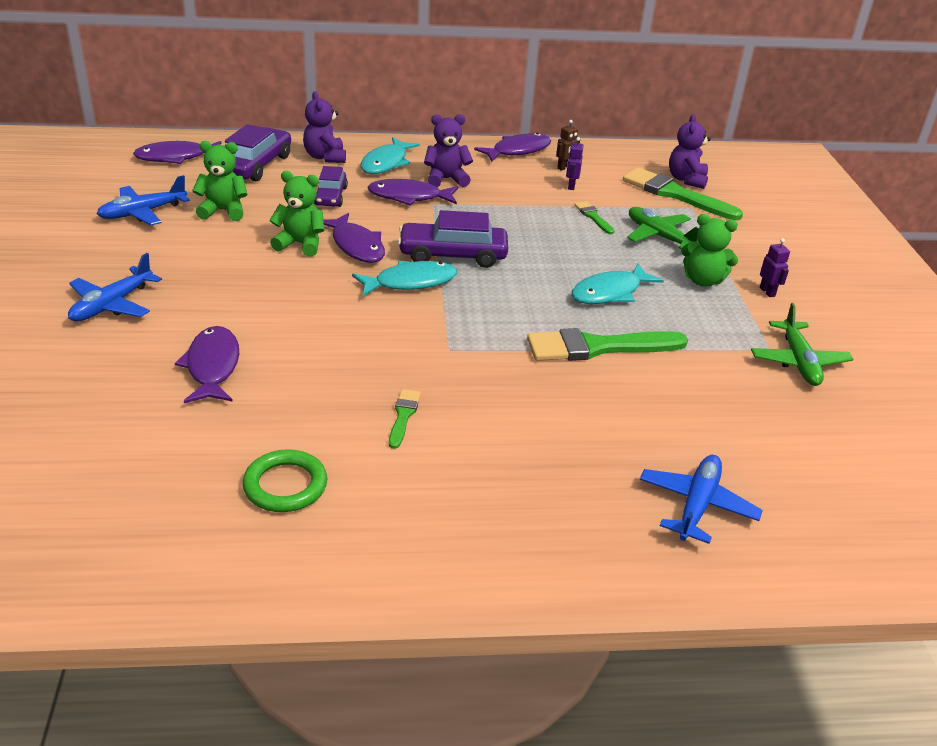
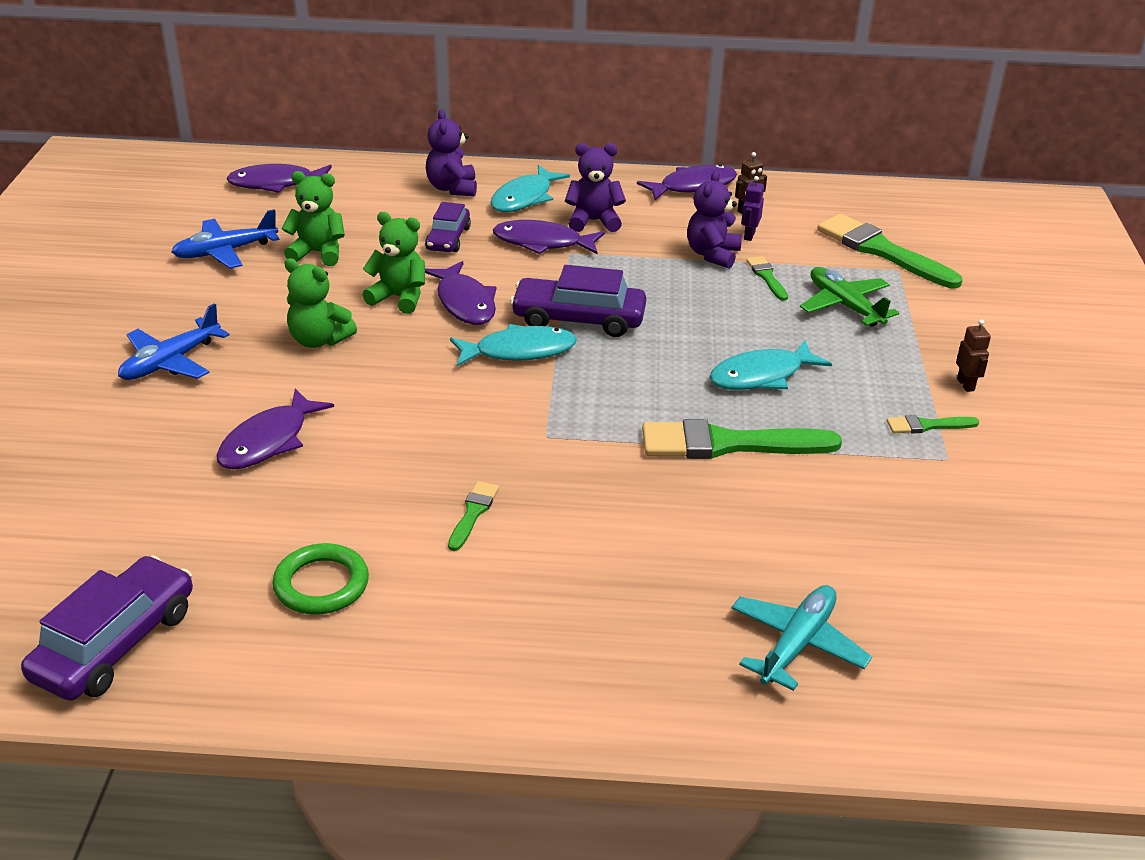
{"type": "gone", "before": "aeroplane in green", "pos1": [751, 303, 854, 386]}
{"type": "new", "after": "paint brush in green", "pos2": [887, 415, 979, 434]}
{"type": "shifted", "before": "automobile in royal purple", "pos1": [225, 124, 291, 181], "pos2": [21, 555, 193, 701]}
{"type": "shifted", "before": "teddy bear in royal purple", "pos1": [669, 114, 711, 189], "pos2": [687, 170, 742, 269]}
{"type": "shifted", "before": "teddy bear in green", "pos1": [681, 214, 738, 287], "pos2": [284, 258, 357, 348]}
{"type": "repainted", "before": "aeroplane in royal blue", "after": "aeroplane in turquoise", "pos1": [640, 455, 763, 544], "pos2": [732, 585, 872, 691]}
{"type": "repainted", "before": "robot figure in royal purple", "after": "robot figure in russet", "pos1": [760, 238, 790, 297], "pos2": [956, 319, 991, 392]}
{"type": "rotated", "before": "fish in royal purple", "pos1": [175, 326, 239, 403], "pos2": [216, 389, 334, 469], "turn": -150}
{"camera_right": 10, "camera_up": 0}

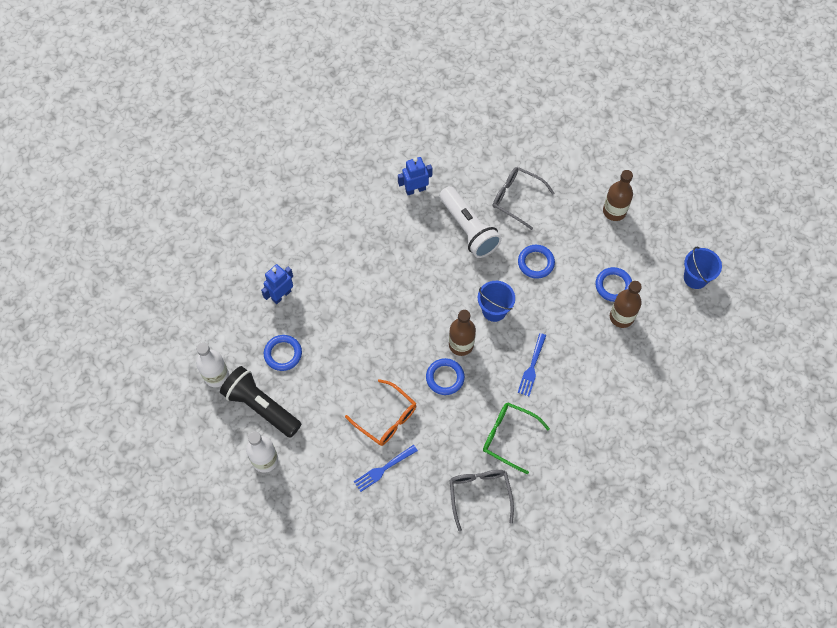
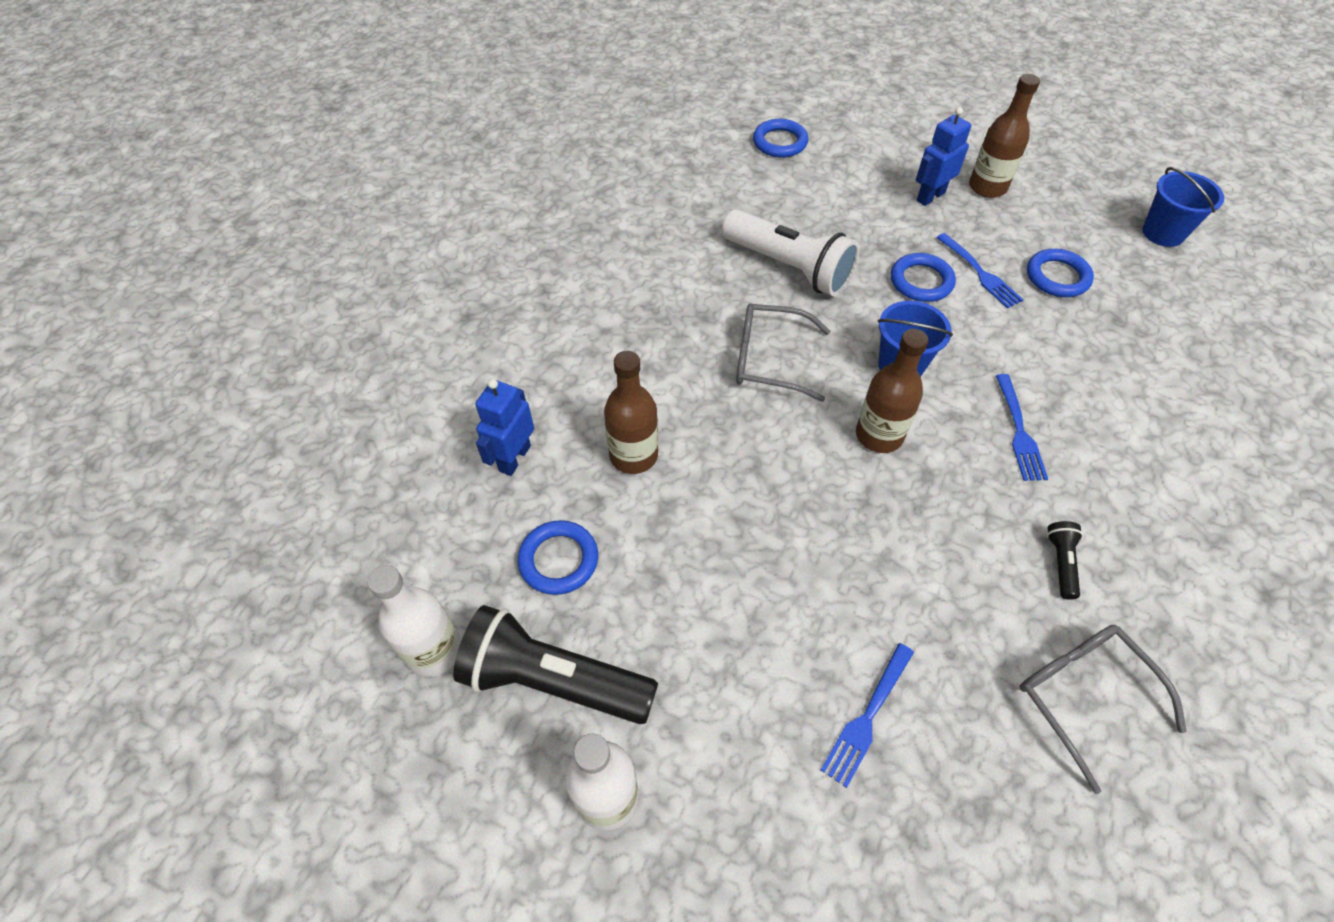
{"type": "gone", "before": "glasses in orange", "pos1": [345, 379, 416, 446]}
{"type": "new", "after": "table fork in royal blue", "pos2": [936, 233, 1023, 309]}
{"type": "shifted", "before": "robot figure in royal blue", "pos1": [398, 157, 433, 195], "pos2": [916, 107, 971, 206]}
{"type": "shifted", "before": "ring in royal blue", "pos1": [426, 358, 465, 395], "pos2": [753, 119, 808, 158]}
{"type": "shifted", "before": "glasses in ash-grey", "pos1": [493, 167, 555, 230], "pos2": [736, 304, 830, 402]}
{"type": "shifted", "before": "flask in russet", "pos1": [610, 281, 642, 328], "pos2": [604, 351, 658, 474]}
{"type": "swapped", "before": "glasses in green", "after": "torch in jet-black", "pos1": [483, 403, 550, 474], "pos2": [1047, 521, 1083, 600]}
{"camera_right": -20, "camera_up": -10}

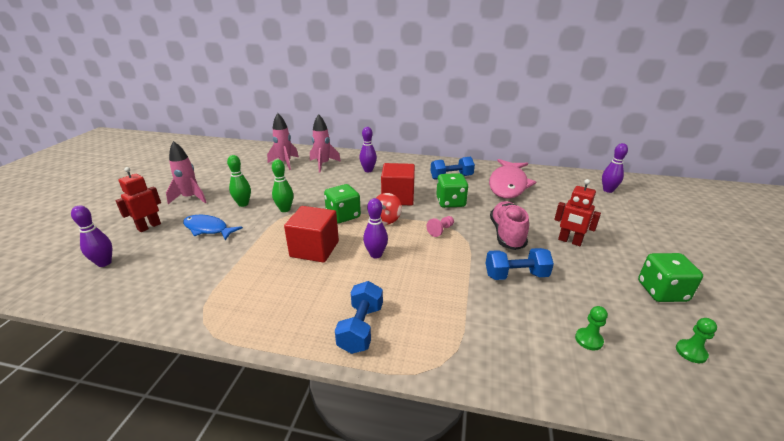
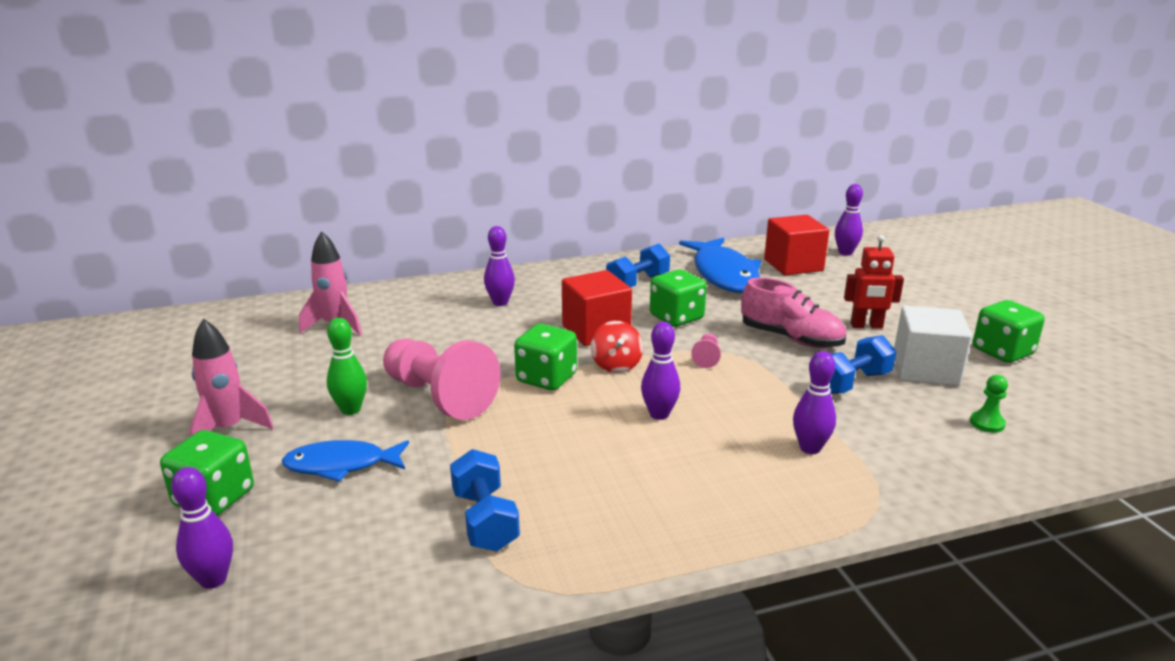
{"type": "gone", "before": "rocket in pink", "pos1": [310, 114, 341, 173]}
{"type": "gone", "before": "chess pawn in green", "pos1": [676, 318, 717, 363]}
{"type": "new", "after": "skittle in royal purple", "pos2": [793, 351, 836, 454]}
{"type": "new", "after": "block in white", "pos2": [894, 305, 972, 386]}
{"type": "shifted", "before": "block in crimson", "pos1": [284, 206, 339, 263], "pos2": [764, 215, 829, 275]}
{"type": "shifted", "before": "free weight in royal blue", "pos1": [335, 281, 383, 354], "pos2": [450, 449, 520, 552]}
{"type": "swapped", "before": "robot figure in crimson", "after": "die in green", "pos1": [115, 167, 161, 232], "pos2": [160, 430, 254, 516]}
{"type": "swapped", "before": "skittle in green", "after": "chess pawn in pink", "pos1": [272, 160, 293, 212], "pos2": [383, 339, 500, 420]}
{"type": "repainted", "before": "fish in pink", "after": "fish in royal blue", "pos1": [489, 159, 536, 199], "pos2": [679, 237, 761, 293]}
{"type": "rotated", "before": "shoe in pink", "pos1": [490, 201, 529, 250], "pos2": [741, 278, 846, 348], "turn": 150}
{"camera_right": -30, "camera_up": -5}

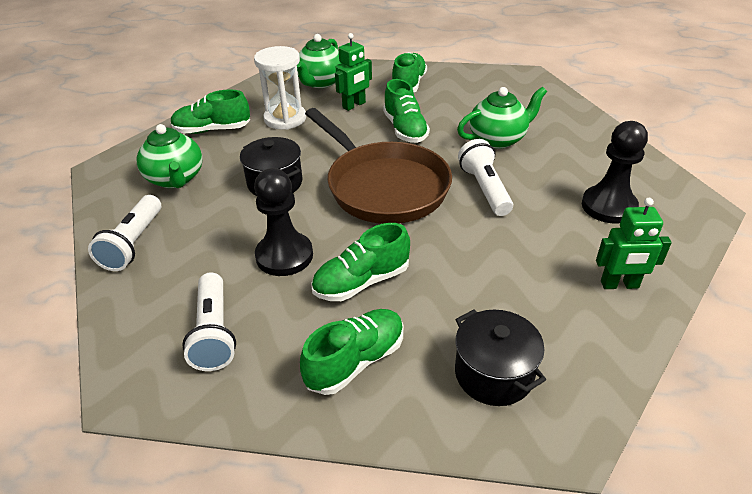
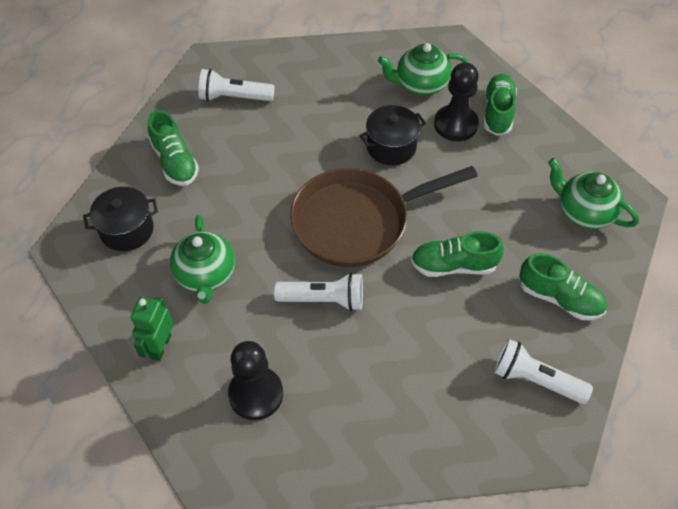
{"type": "gone", "before": "sandglass in white", "pos1": [254, 46, 306, 130]}
{"type": "gone", "before": "shoe in green", "pos1": [311, 223, 410, 301]}
{"type": "gone", "before": "robot figure in green", "pos1": [335, 33, 372, 111]}
{"type": "shifted", "before": "torch in white", "pos1": [88, 195, 161, 271], "pos2": [494, 339, 593, 404]}
{"type": "shifted", "before": "chess pawn in jet-black", "pos1": [254, 168, 313, 276], "pos2": [434, 62, 479, 141]}
{"type": "shifted", "before": "tea pot in green", "pos1": [457, 87, 547, 149], "pos2": [170, 215, 235, 304]}
{"camera_right": 105, "camera_up": 15}

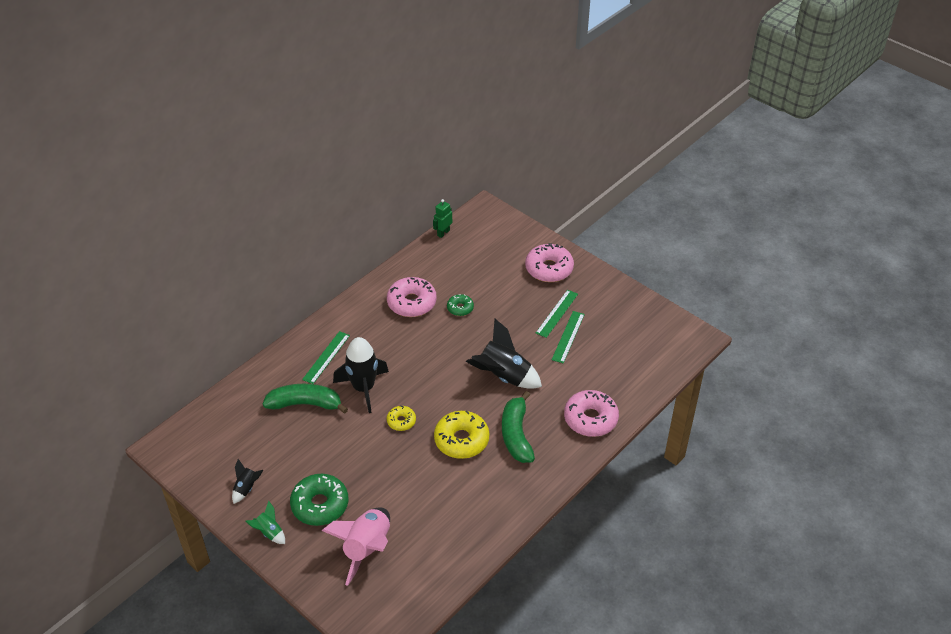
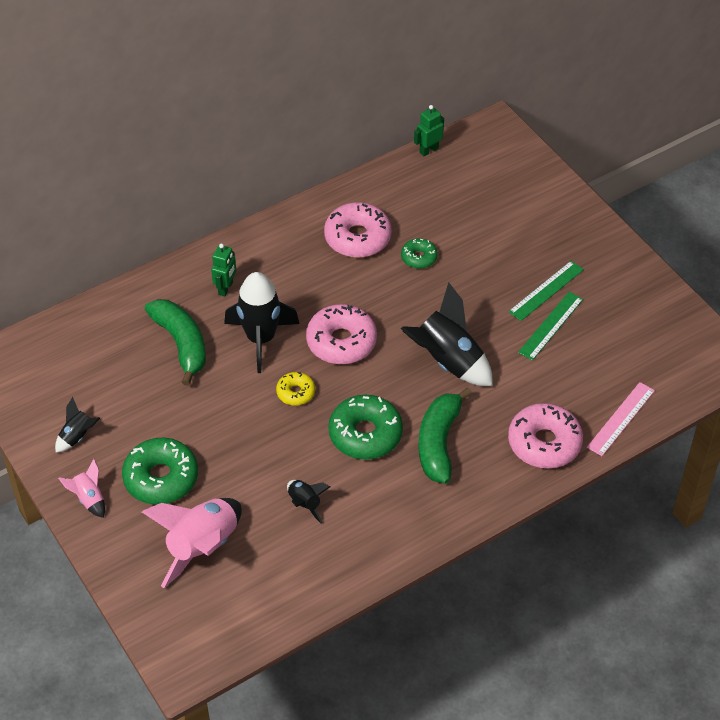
{"type": "new", "after": "rocket in jet-black", "pos2": [287, 480, 331, 524]}
{"type": "new", "after": "straightedge in pink", "pos2": [587, 382, 655, 456]}
{"type": "shifted", "before": "glazed donut in pink", "pos1": [525, 243, 574, 282], "pos2": [306, 304, 377, 364]}
{"type": "swapped", "before": "straightedge in green", "after": "robot figure in green", "pos1": [302, 331, 350, 384], "pos2": [211, 244, 236, 296]}
{"type": "repainted", "before": "rocket in green", "after": "rocket in pink", "pos1": [245, 501, 285, 544], "pos2": [58, 459, 105, 518]}
{"type": "repainted", "before": "glazed donut in yellow", "after": "glazed donut in green", "pos1": [434, 411, 489, 459], "pos2": [328, 395, 403, 459]}
{"type": "rotated", "before": "toy banana in green", "pos1": [263, 384, 348, 413], "pos2": [145, 299, 206, 386], "turn": 45}
{"camera_right": 15, "camera_up": 5}

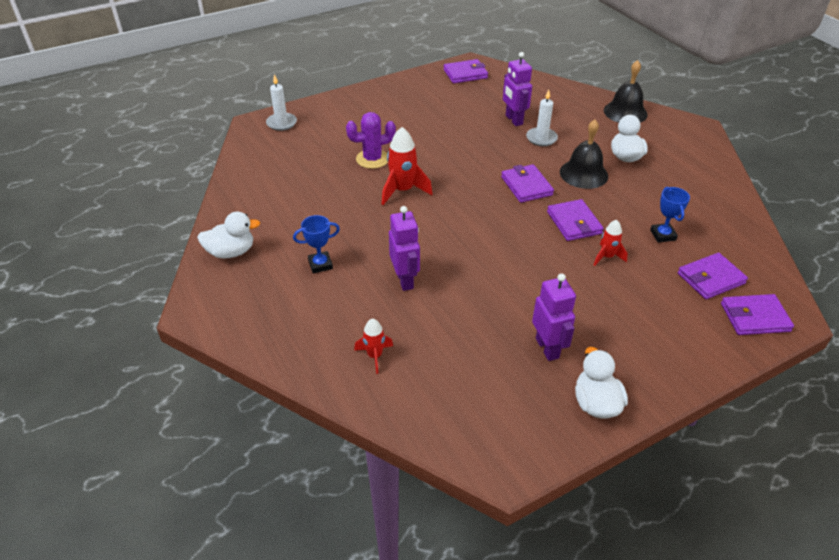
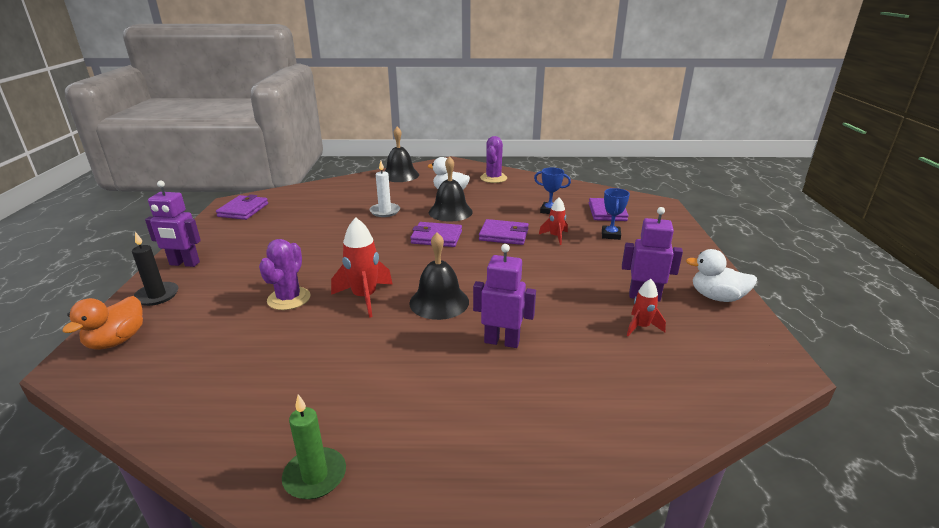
{"type": "gone", "before": "wallet in royal purple", "pos1": [721, 294, 794, 335]}
{"type": "new", "after": "wax candle in jet-black", "pos2": [132, 232, 178, 306]}
{"type": "new", "after": "school bell in jet-black", "pos2": [409, 232, 469, 320]}
{"type": "new", "after": "cactus in royal purple", "pos2": [480, 136, 507, 183]}
{"type": "shifted", "before": "trophy in royal blue", "pos1": [293, 215, 340, 273], "pos2": [602, 188, 630, 240]}
{"type": "shifted", "before": "rocket in crimson", "pos1": [354, 319, 393, 374], "pos2": [627, 279, 666, 336]}
{"type": "shifted", "before": "robot figure in royal purple", "pos1": [503, 52, 532, 126], "pos2": [145, 181, 201, 267]}
{"type": "swapped", "before": "toy duck in white", "after": "wax candle in green", "pos1": [197, 212, 260, 259], "pos2": [282, 394, 346, 499]}
{"type": "swapped", "before": "wax candle in white", "after": "toy duck in orange", "pos1": [266, 74, 297, 131], "pos2": [62, 296, 143, 350]}
{"camera_right": -60, "camera_up": -15}

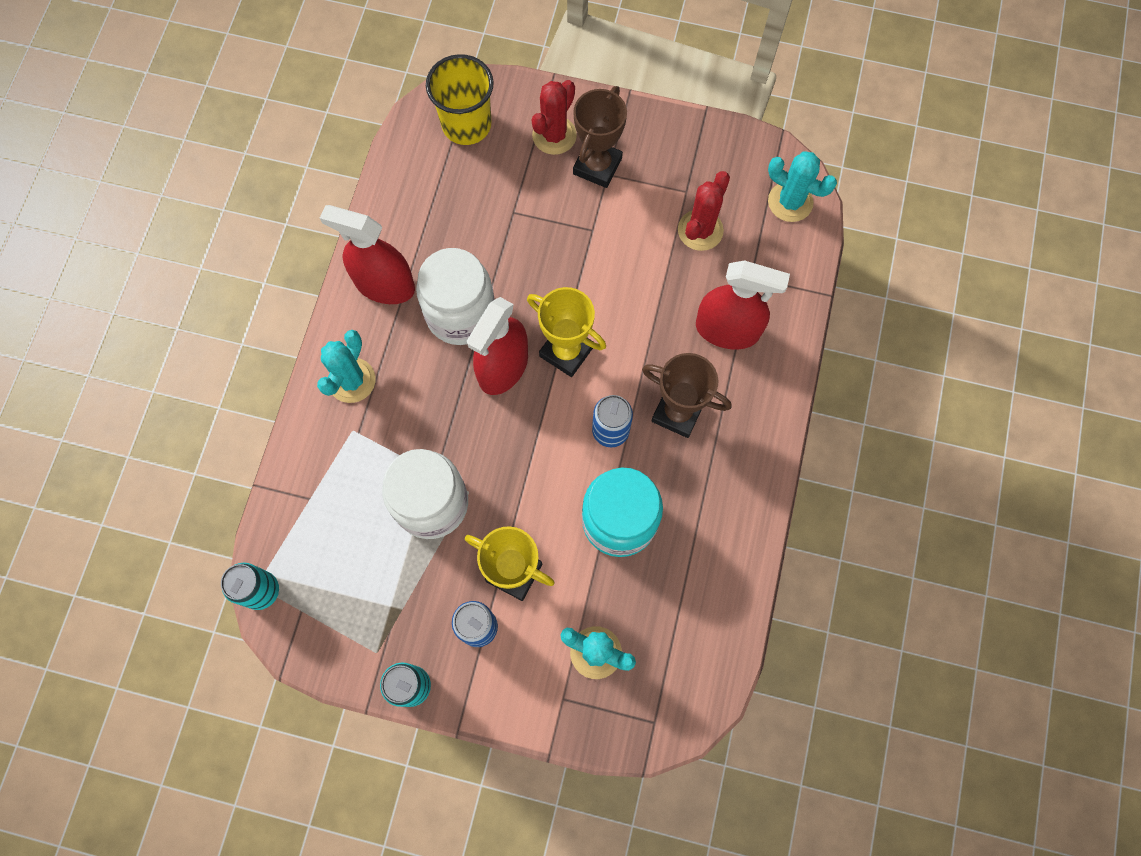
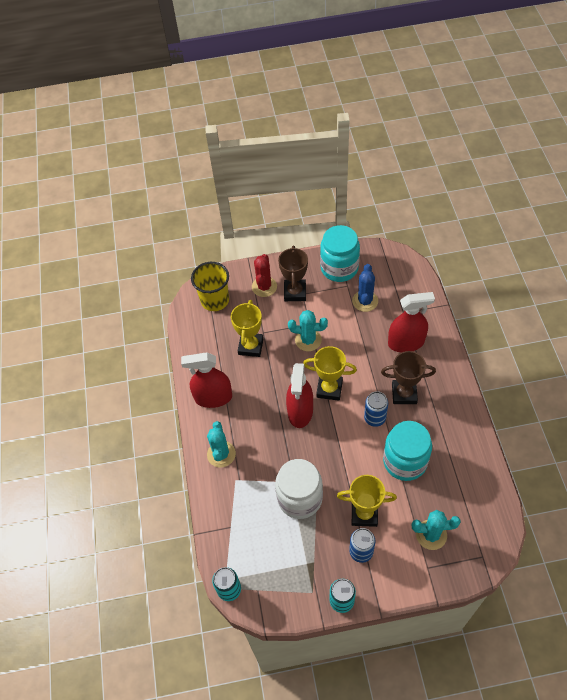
{"type": "gone", "before": "jar in white", "pos1": [416, 248, 495, 345]}
{"type": "new", "after": "trophy in yellow", "pos2": [231, 300, 264, 357]}
{"type": "new", "after": "jar in turquoise", "pos2": [320, 225, 360, 282]}
{"type": "shifted", "before": "cactus in turquoise", "pos1": [768, 151, 837, 222], "pos2": [288, 310, 328, 351]}
{"type": "repainted", "before": "cactus in crimson", "after": "cactus in royal blue", "pos1": [678, 171, 730, 251], "pos2": [352, 264, 378, 312]}
{"camera_right": -20, "camera_up": -15}

